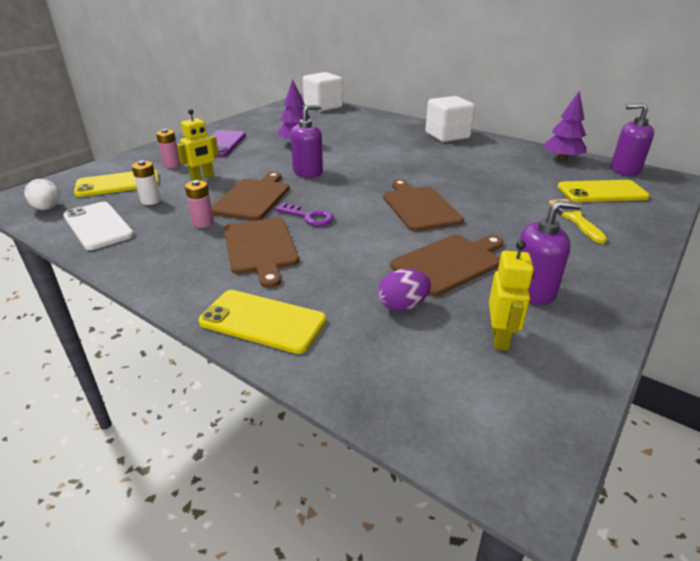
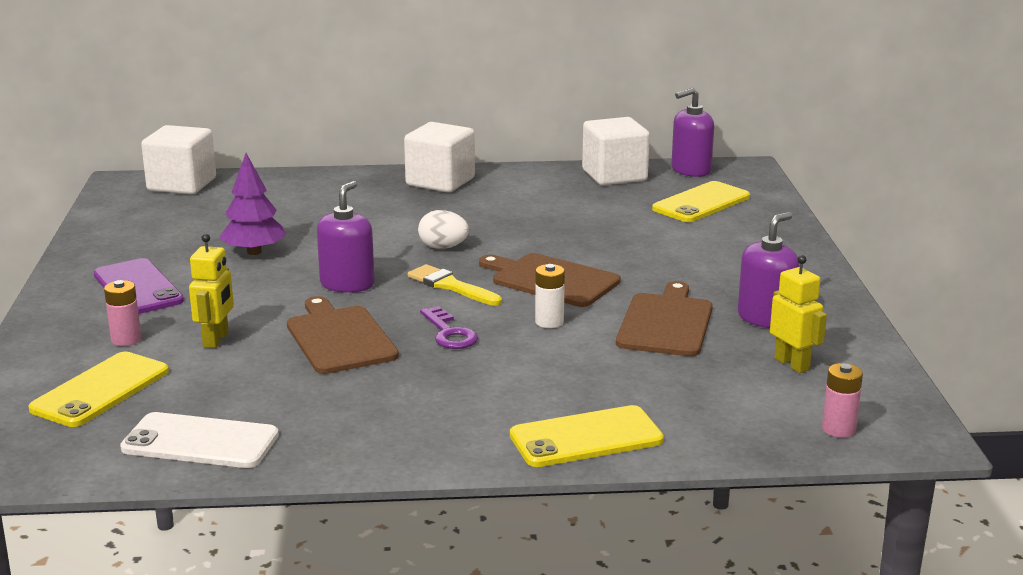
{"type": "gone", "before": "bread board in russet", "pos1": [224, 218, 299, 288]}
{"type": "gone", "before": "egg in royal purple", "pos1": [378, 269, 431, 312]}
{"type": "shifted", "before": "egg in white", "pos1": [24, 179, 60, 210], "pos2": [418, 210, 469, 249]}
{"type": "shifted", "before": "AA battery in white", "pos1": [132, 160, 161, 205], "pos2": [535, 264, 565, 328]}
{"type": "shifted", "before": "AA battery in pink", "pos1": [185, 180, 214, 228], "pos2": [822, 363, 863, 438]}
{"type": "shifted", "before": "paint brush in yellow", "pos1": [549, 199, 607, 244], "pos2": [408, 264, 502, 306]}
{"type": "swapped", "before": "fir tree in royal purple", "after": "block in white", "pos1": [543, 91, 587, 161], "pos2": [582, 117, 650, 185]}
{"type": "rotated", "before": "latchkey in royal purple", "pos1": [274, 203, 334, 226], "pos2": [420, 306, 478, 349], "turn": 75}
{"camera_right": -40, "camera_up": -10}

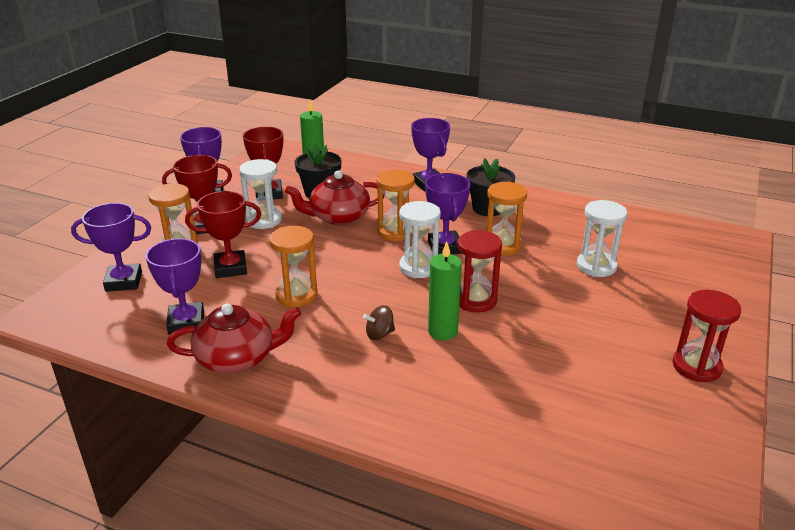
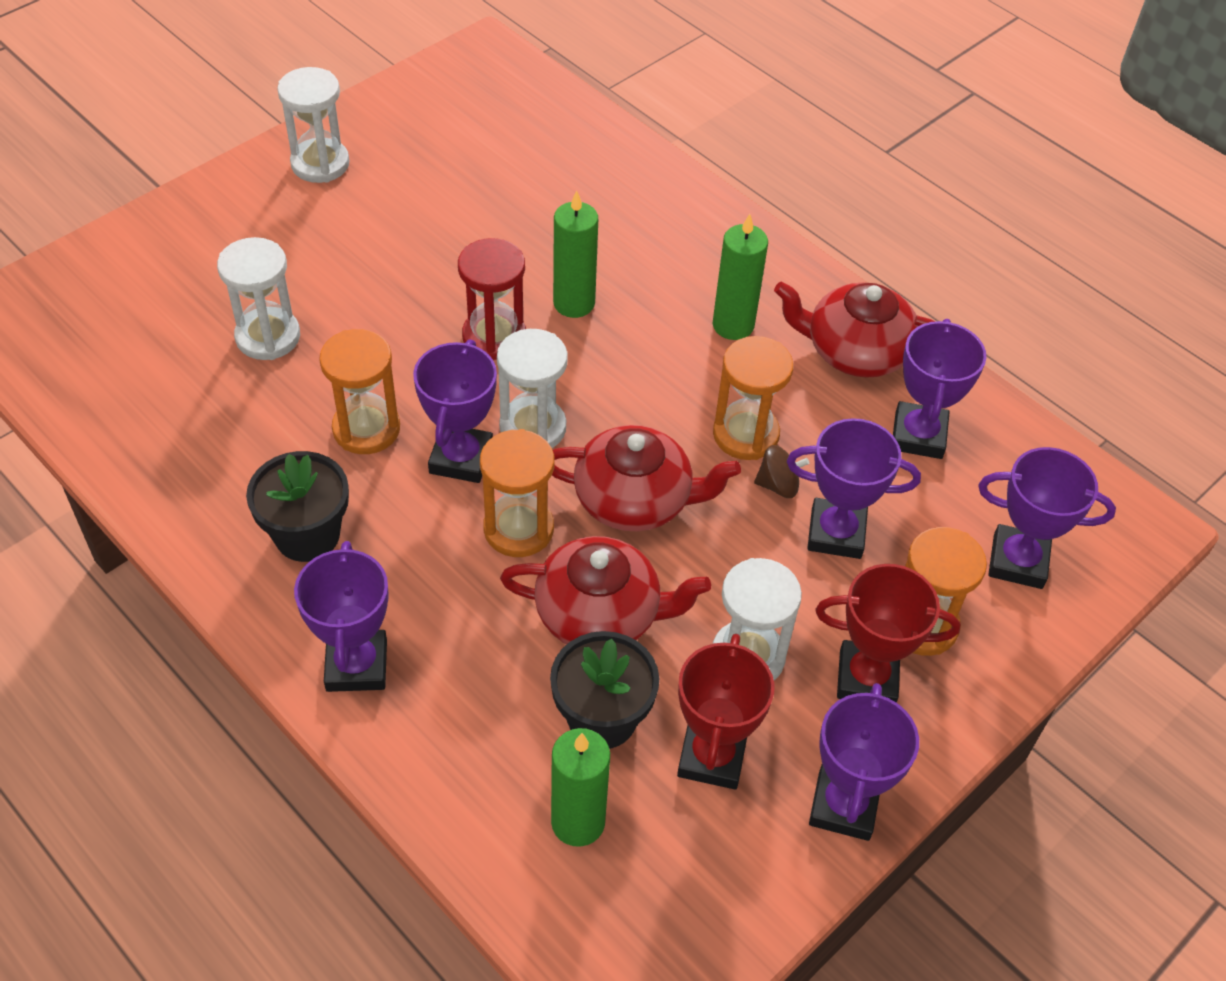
{"type": "new", "after": "tea pot in crimson", "pos2": [552, 425, 741, 531]}
{"type": "new", "after": "wax candle in green", "pos2": [713, 214, 768, 340]}
{"type": "shifted", "before": "spinning top in russet", "pos1": [363, 305, 395, 341], "pos2": [754, 445, 809, 498]}
{"type": "repainted", "before": "trophy in crimson", "after": "trophy in royal purple", "pos1": [185, 191, 261, 278], "pos2": [787, 418, 921, 559]}
{"type": "repainted", "before": "sandglass in crimson", "after": "sandglass in white", "pos1": [672, 290, 741, 382], "pos2": [277, 67, 350, 183]}
{"camera_right": -160, "camera_up": 20}

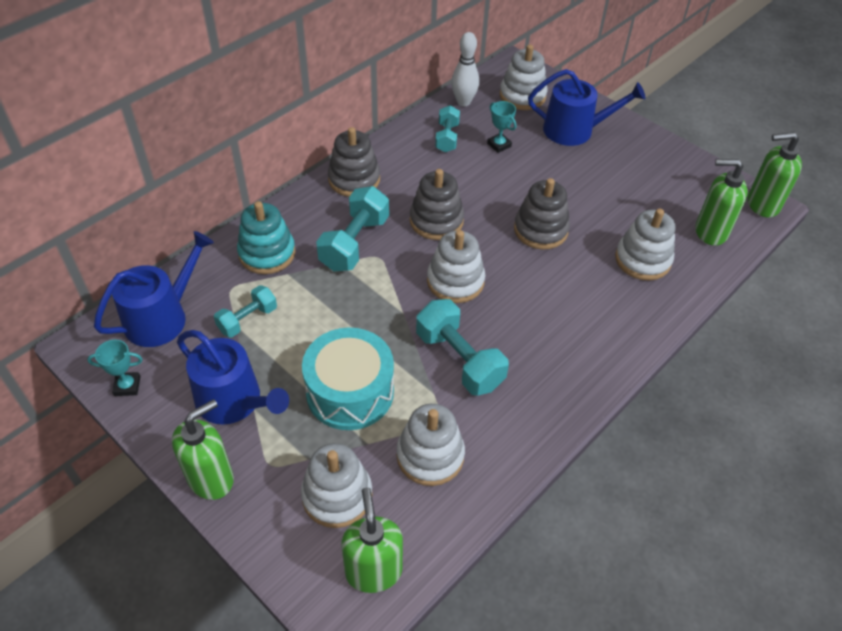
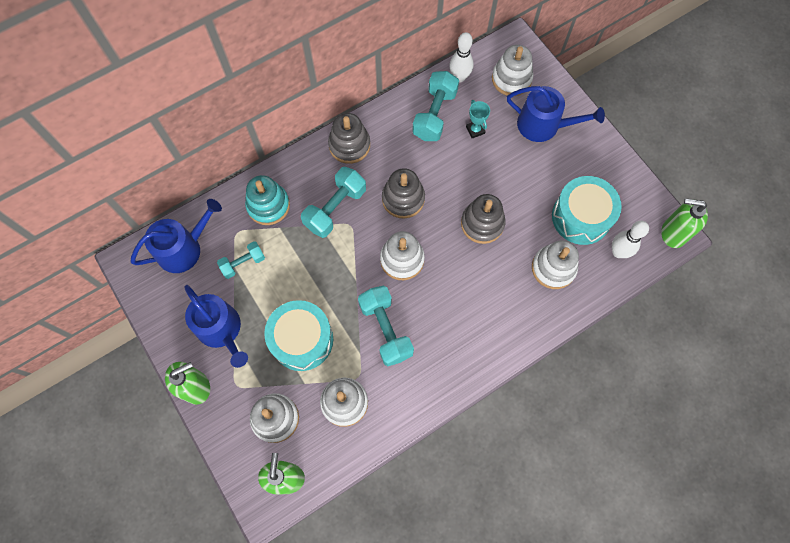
{"type": "gone", "before": "trophy in turquoise", "pos1": [87, 340, 142, 396]}
{"type": "new", "after": "snare drum in turquoise", "pos2": [552, 176, 622, 245]}
{"type": "swapped", "before": "pump bottle in green", "after": "skittle in white", "pos1": [696, 159, 748, 246], "pos2": [612, 221, 649, 258]}
{"type": "scaled", "before": "free weight in turquoise", "pos1": [435, 105, 460, 152], "pos2": [412, 71, 459, 141], "scale": 1.64}
{"camera_right": 15, "camera_up": 20}

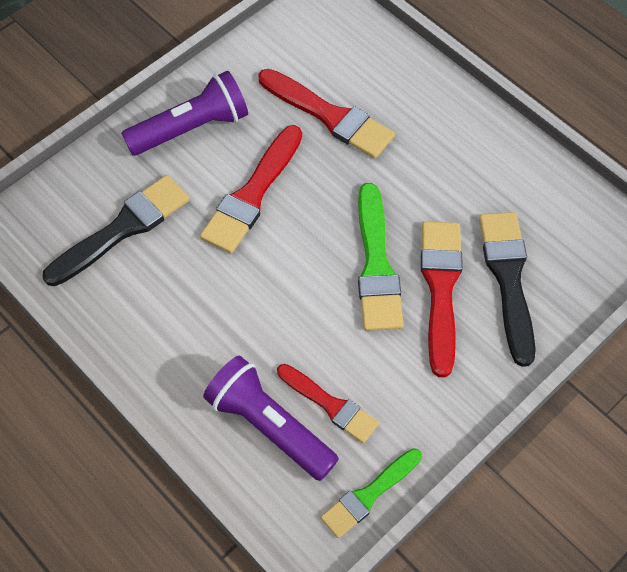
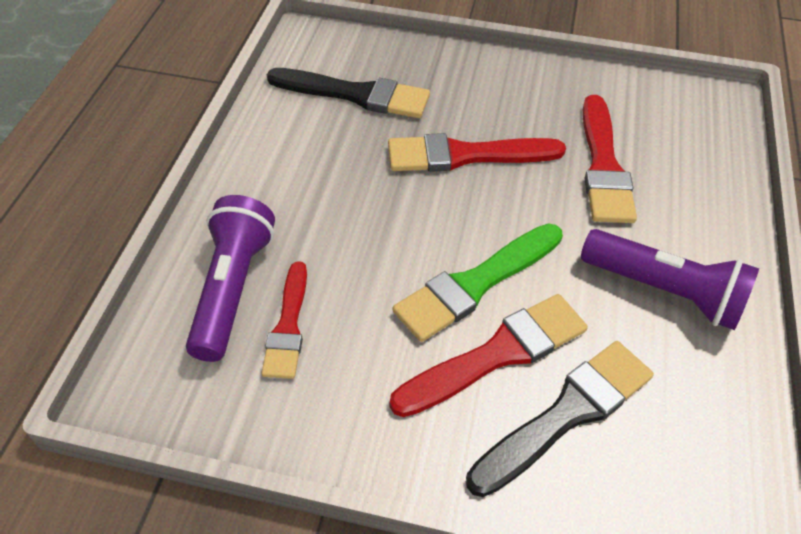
{"type": "gone", "before": "paint brush in green", "pos1": [321, 448, 422, 538]}
{"type": "shifted", "before": "torch in royal purple", "pos1": [121, 71, 248, 156], "pos2": [581, 229, 759, 330]}
{"camera_right": 55, "camera_up": -10}

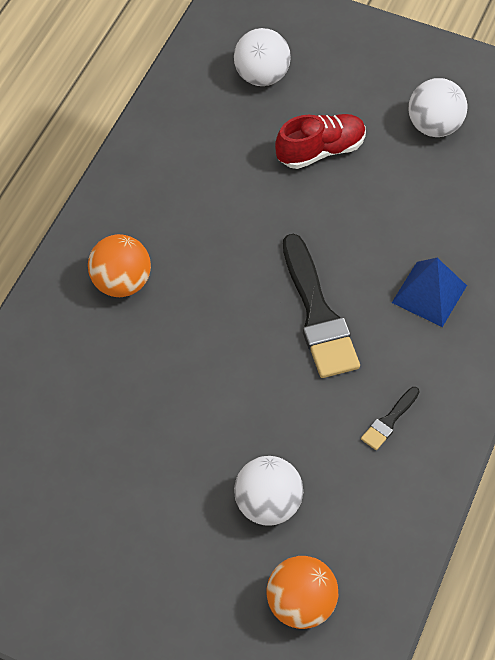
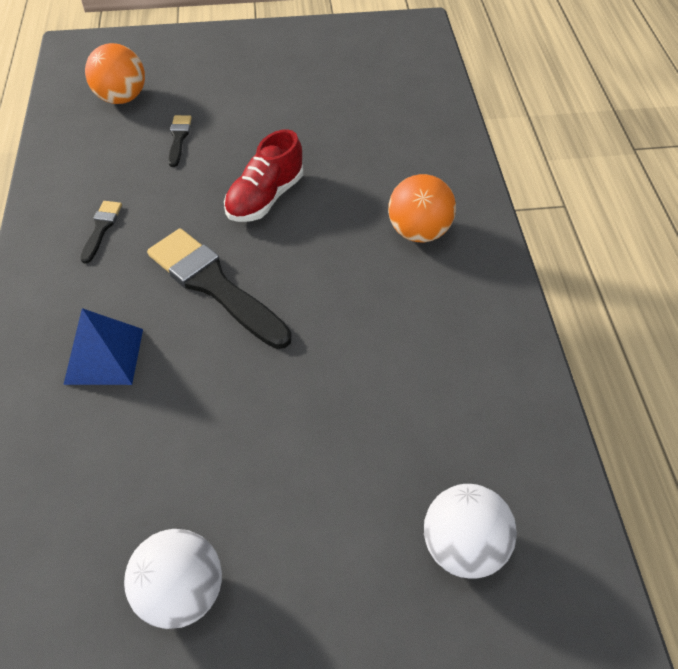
{"type": "shifted", "before": "shoe in crimson", "pos1": [275, 114, 366, 169], "pos2": [224, 129, 303, 222]}
{"type": "swapped", "before": "ball in white", "after": "paint brush in jet-black", "pos1": [234, 456, 303, 526], "pos2": [168, 115, 192, 167]}
{"camera_right": 150, "camera_up": -5}

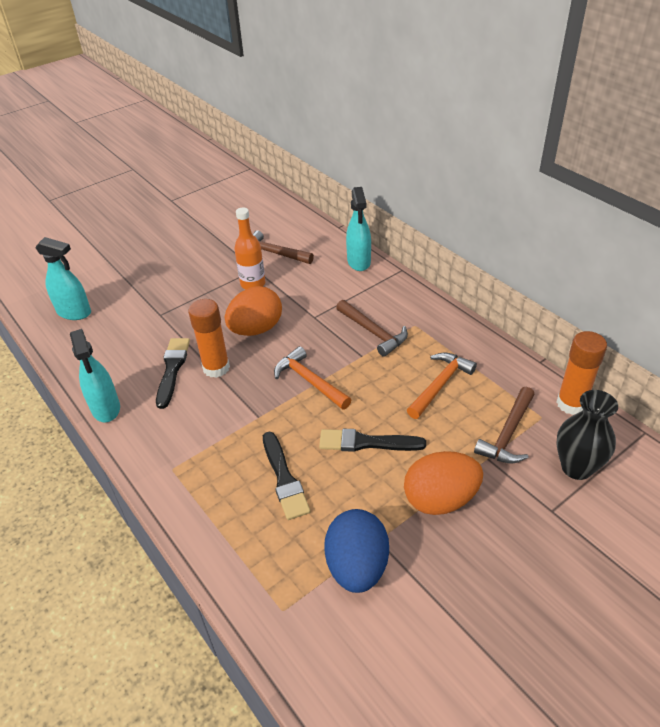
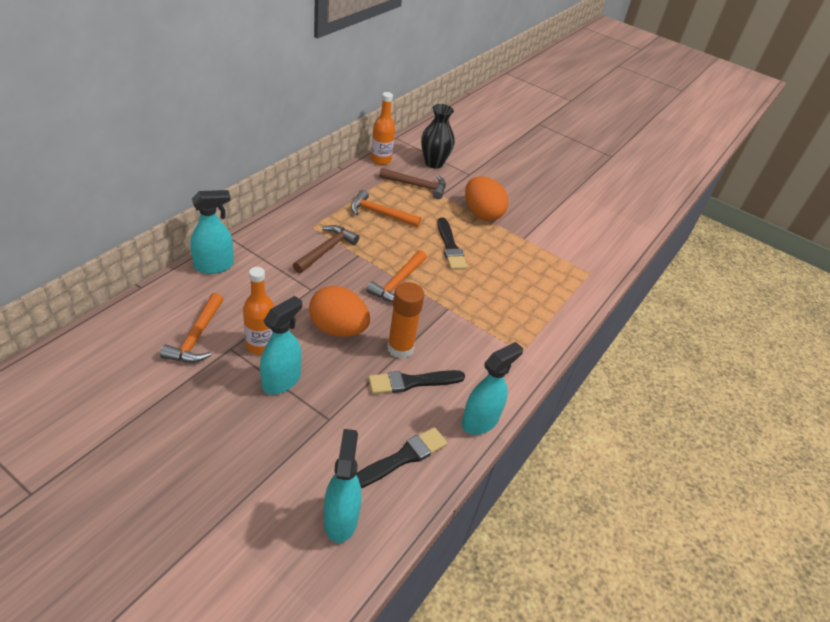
{"type": "gone", "before": "egg in royal blue", "pos1": [324, 509, 389, 593]}
{"type": "new", "after": "spray bottle in turquoise", "pos2": [260, 296, 302, 395]}
{"type": "shifted", "before": "paint brush in jet-black", "pos1": [263, 432, 311, 520], "pos2": [356, 427, 448, 488]}
{"type": "swapped", "before": "glue in orange", "after": "flask in orange", "pos1": [557, 331, 607, 415], "pos2": [371, 92, 395, 165]}
{"type": "repainted", "before": "claw hammer in russet", "after": "claw hammer in orange", "pos1": [253, 230, 314, 264], "pos2": [160, 293, 223, 363]}
{"camera_right": -115, "camera_up": 0}

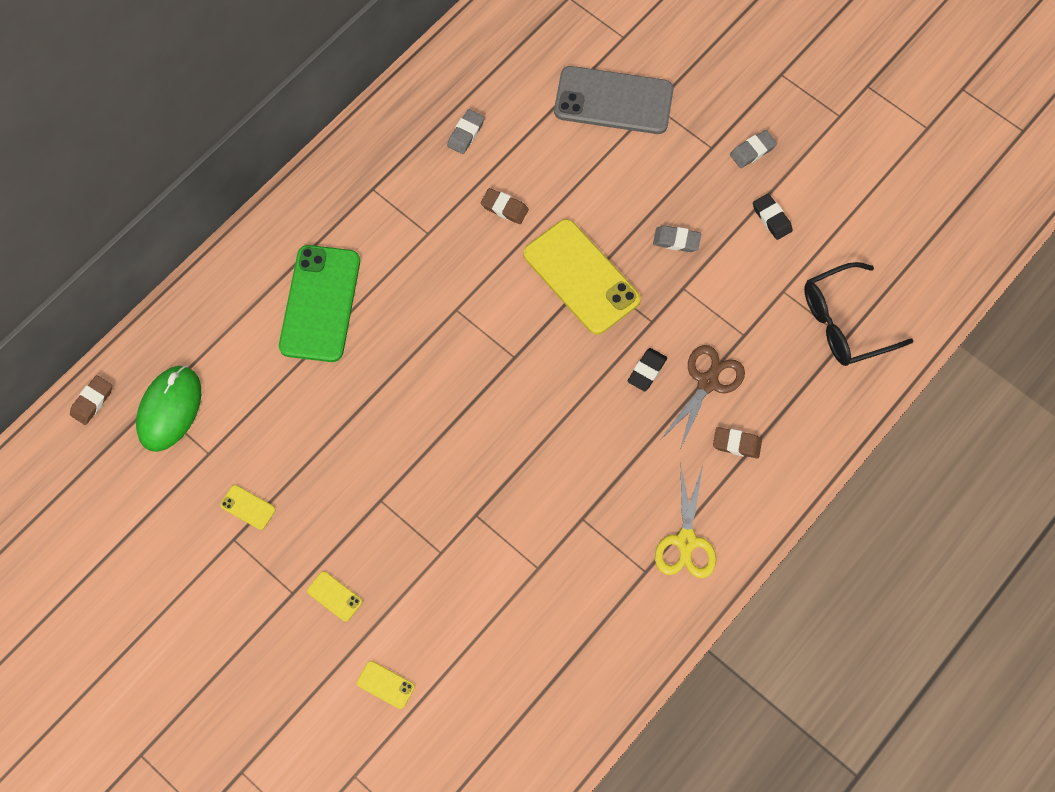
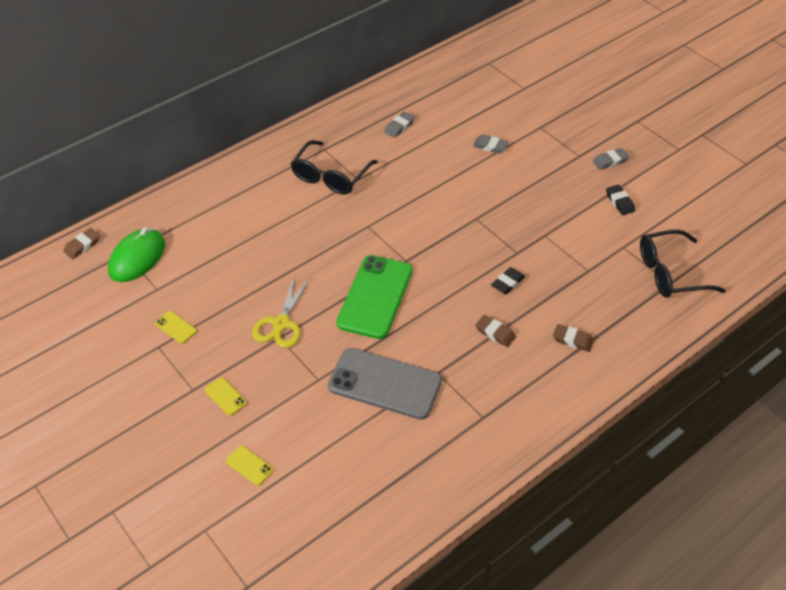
{"type": "gone", "before": "phone in yellow", "pos1": [523, 219, 641, 335]}
{"type": "gone", "before": "scissors in russet", "pos1": [661, 345, 745, 449]}
{"type": "new", "after": "glasses in jet-black", "pos2": [290, 140, 377, 194]}
{"type": "shifted", "before": "phone in green", "pos1": [279, 245, 360, 362], "pos2": [337, 255, 412, 339]}
{"type": "shifted", "before": "eraser in russet", "pos1": [481, 188, 529, 224], "pos2": [475, 315, 516, 347]}
{"type": "shifted", "before": "phone in ash-grey", "pos1": [554, 66, 674, 134], "pos2": [328, 348, 442, 420]}
{"type": "shifted", "before": "eraser in ash-grey", "pos1": [653, 225, 701, 252], "pos2": [473, 135, 508, 153]}
{"type": "shifted", "before": "scissors in yellow", "pos1": [655, 466, 716, 578], "pos2": [252, 276, 310, 348]}
{"camera_right": 10, "camera_up": -20}

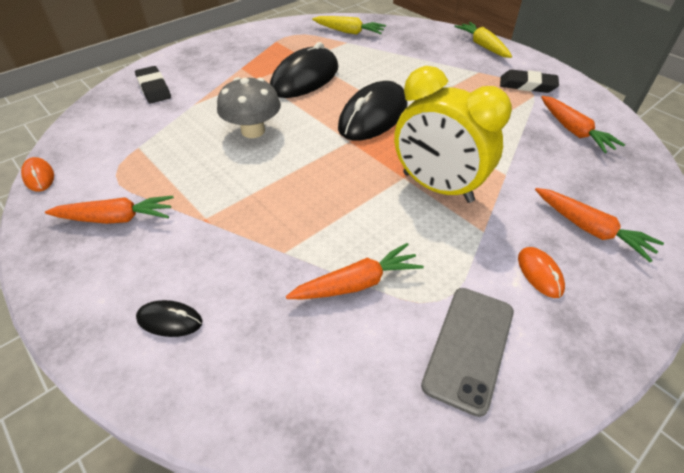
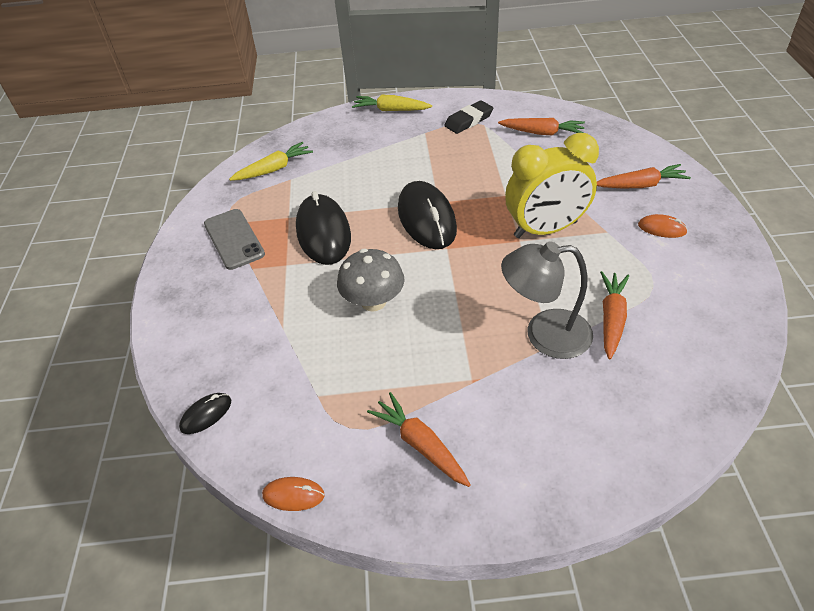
{"type": "gone", "before": "eraser in jet-black", "pos1": [135, 66, 171, 103]}
{"type": "new", "after": "reading lamp in ash-grey", "pos2": [501, 241, 593, 359]}
{"type": "shifted", "before": "computer mouse in jet-black", "pos1": [136, 300, 203, 337], "pos2": [179, 393, 231, 434]}
{"type": "shifted", "before": "phone in ash-grey", "pos1": [421, 288, 514, 417], "pos2": [204, 209, 265, 270]}
{"type": "rotated", "before": "toy carrot in orange", "pos1": [45, 196, 174, 224], "pos2": [367, 392, 471, 487], "turn": -75}
{"camera_right": -50, "camera_up": 0}

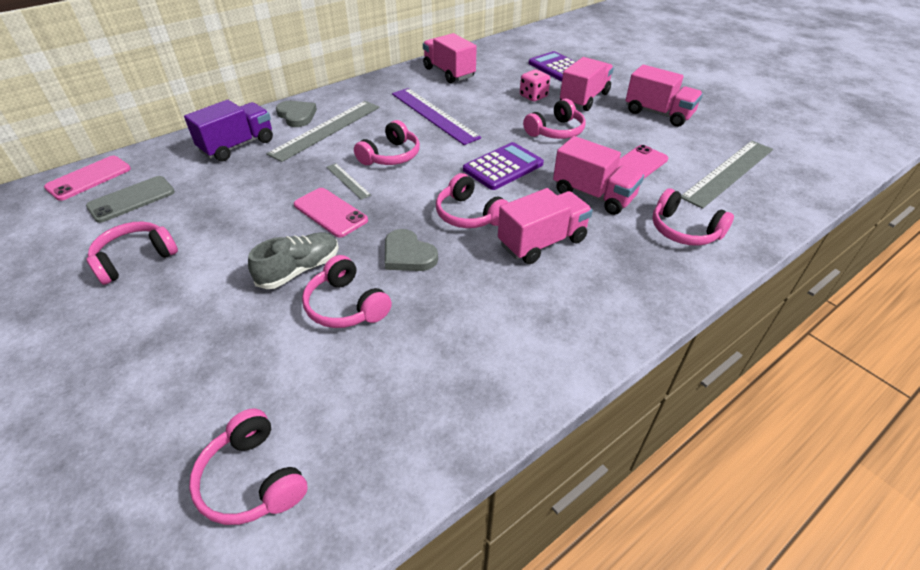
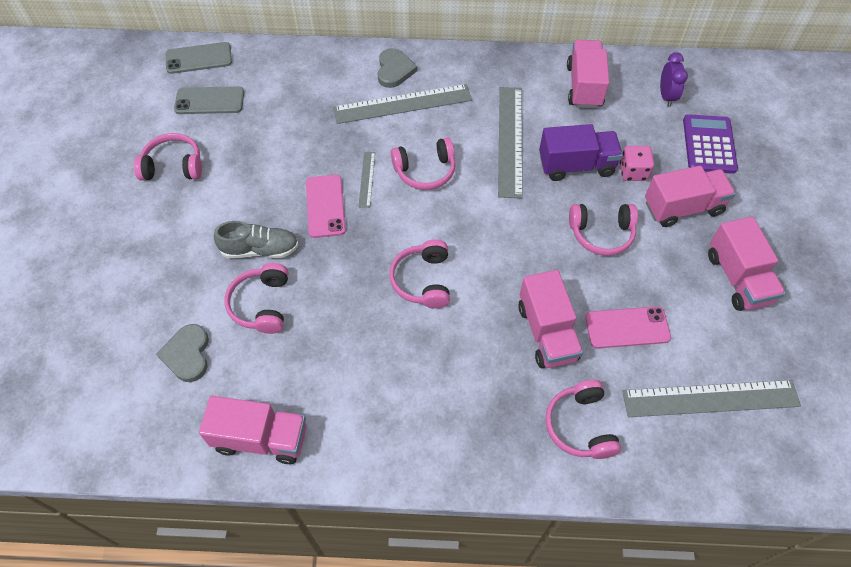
{"type": "gone", "before": "headphones in pink", "pos1": [189, 408, 308, 525]}
{"type": "gone", "before": "adding machine in royal purple", "pos1": [463, 142, 544, 190]}
{"type": "new", "after": "bedside clock in royal purple", "pos2": [660, 52, 688, 107]}
{"type": "shifted", "before": "truck in royal purple", "pos1": [184, 100, 273, 161], "pos2": [539, 124, 623, 181]}
{"type": "shifted", "before": "love heart in ash-grey", "pos1": [385, 229, 438, 271], "pos2": [156, 324, 209, 382]}
{"type": "shifted", "before": "truck in pink", "pos1": [498, 188, 593, 264], "pos2": [199, 396, 307, 464]}
{"type": "repainted", "before": "phone in pink", "after": "phone in ash-grey", "pos1": [44, 156, 131, 201], "pos2": [166, 42, 232, 74]}
{"type": "repainted", "before": "straightedge in royal purple", "after": "straightedge in ash-grey", "pos1": [392, 88, 481, 145], "pos2": [498, 87, 523, 198]}
{"camera_right": 40, "camera_up": 15}

